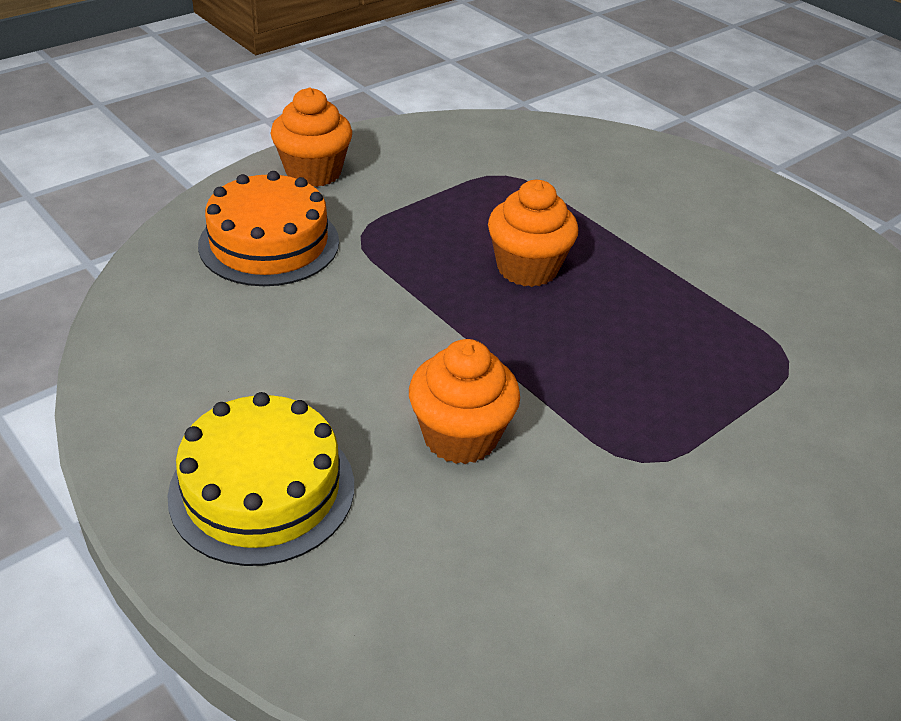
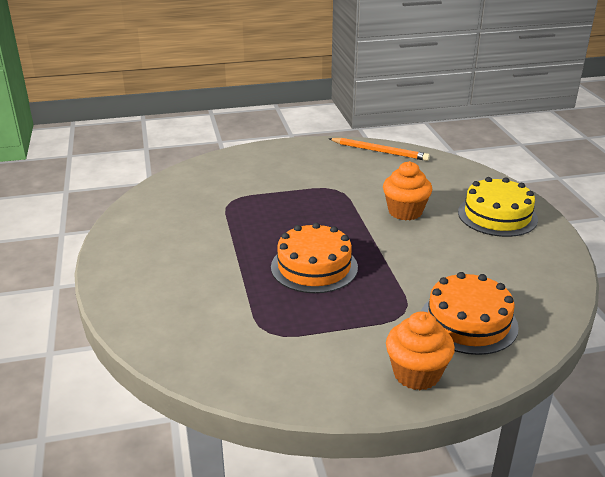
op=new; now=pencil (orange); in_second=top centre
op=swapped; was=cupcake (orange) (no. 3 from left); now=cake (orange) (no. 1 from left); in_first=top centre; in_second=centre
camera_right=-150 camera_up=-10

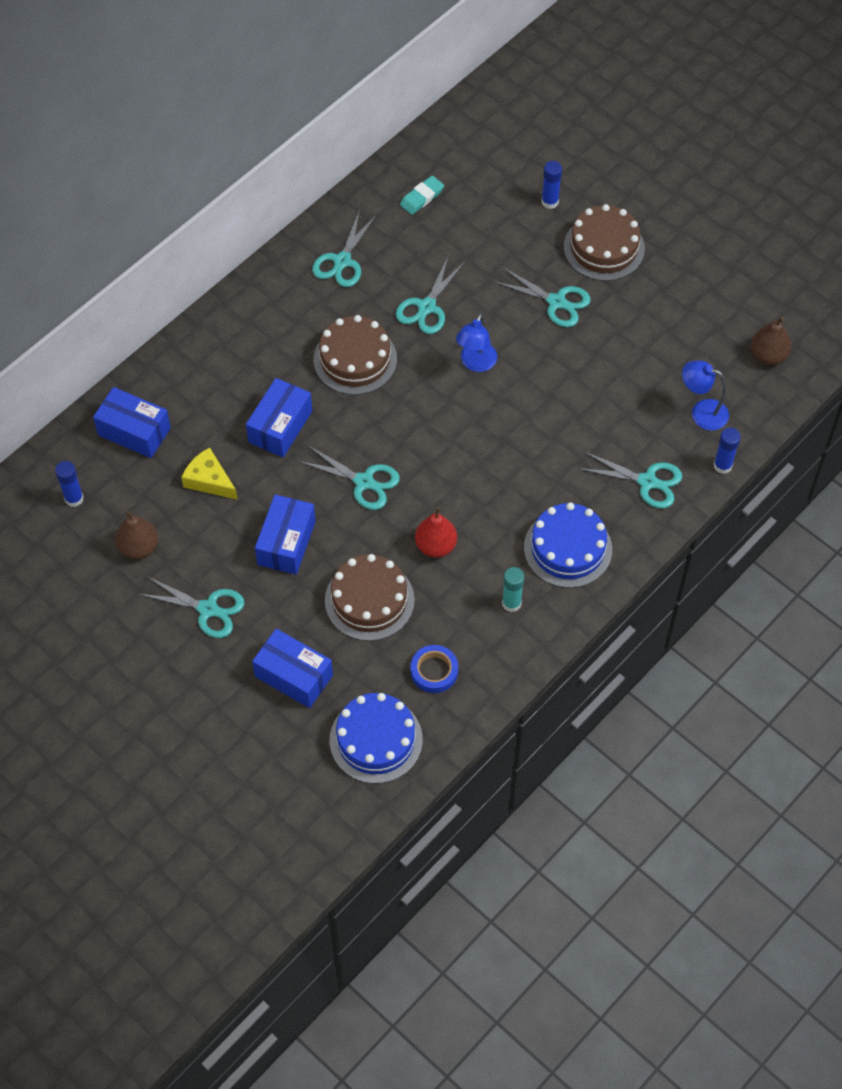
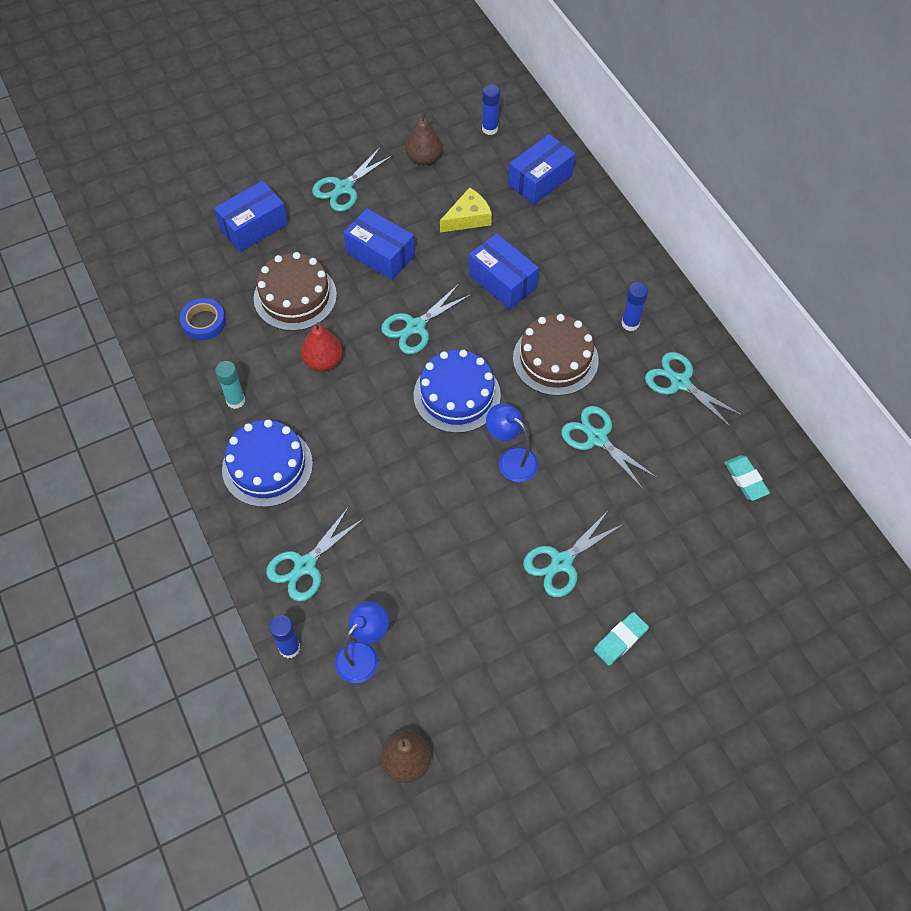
op=shifted; was=cake (blue) (no. 1 from left in the first image); now=cake (blue) (no. 2 from left); in_first=bottom centre; in_second=centre
op=shifted; was=glue stick (blue) (no. 2 from left in the first image); now=glue stick (blue) (no. 3 from left); in_first=top centre; in_second=middle right
op=swapped; was=cake (brown) (no. 3 from left); now=eraser (turquoise) (no. 1 from left); in_first=top right; in_second=bottom right
camera_right=110 camera_up=0

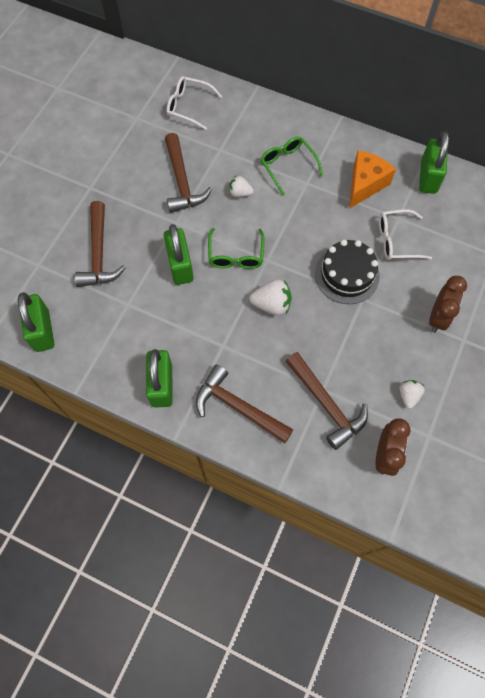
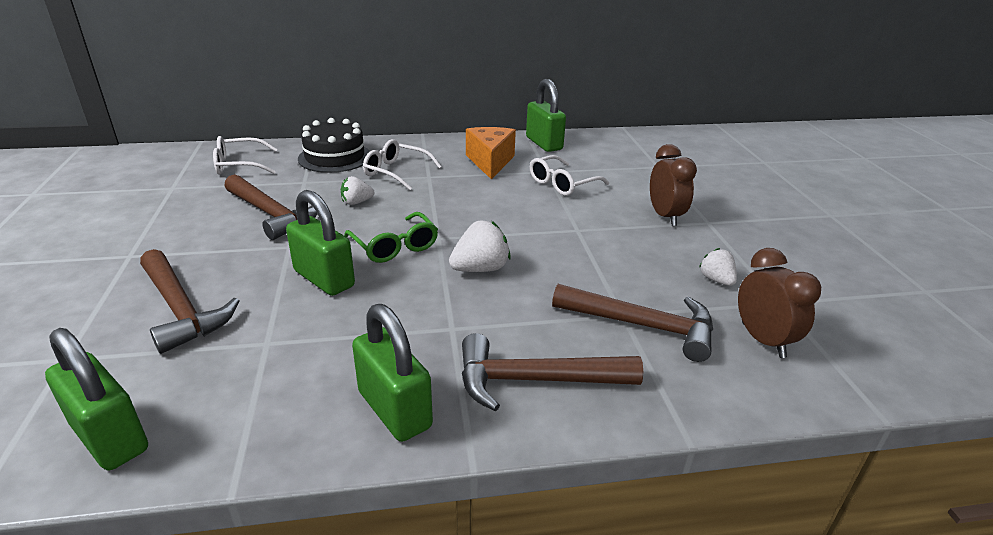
op=shifted; was=cake (black); in_first=middle right; in_second=top centre
op=repainted; was=glasses (green) (no. 2 from left); now=glasses (white) (no. 2 from left); in_first=top centre; in_second=top centre
camera_right=-35 camera_up=-35

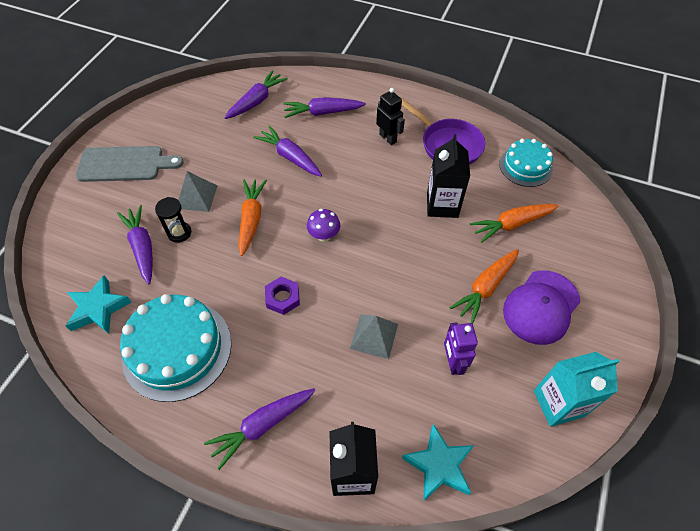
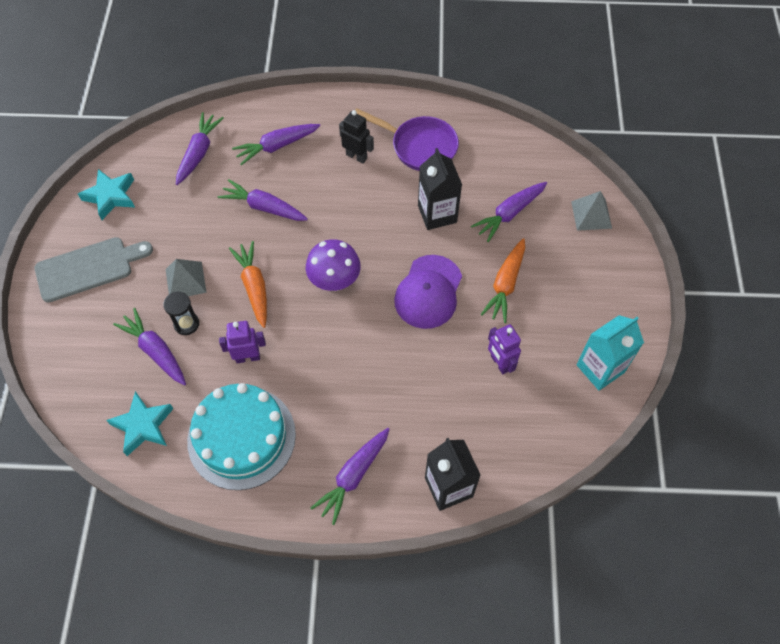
op=gone; was=nut (purple); in_first=centre
op=gone; was=cake (turquoise) (no. 2 from left); in_first=top right
op=new; now=robot (purple) (no. 1 from left); in_second=middle left
op=shifted; was=pyramid (grey) (no. 2 from left); in_first=centre; in_second=top right
op=shifted; was=star (turquoise) (no. 2 from left in the first image); now=star (turquoise) (no. 1 from left); in_first=bottom centre; in_second=top left
op=shifted; was=cap (purple); in_first=middle right; in_second=centre
op=repainted; was=carrot (orange) (no. 3 from left); now=carrot (purple) (no. 6 from left); in_first=middle right; in_second=top centre
op=scaled; was=mushroom (purple); in_first=centre; in_second=centre; ratio=1.57
camera_right=-20 camera_up=5

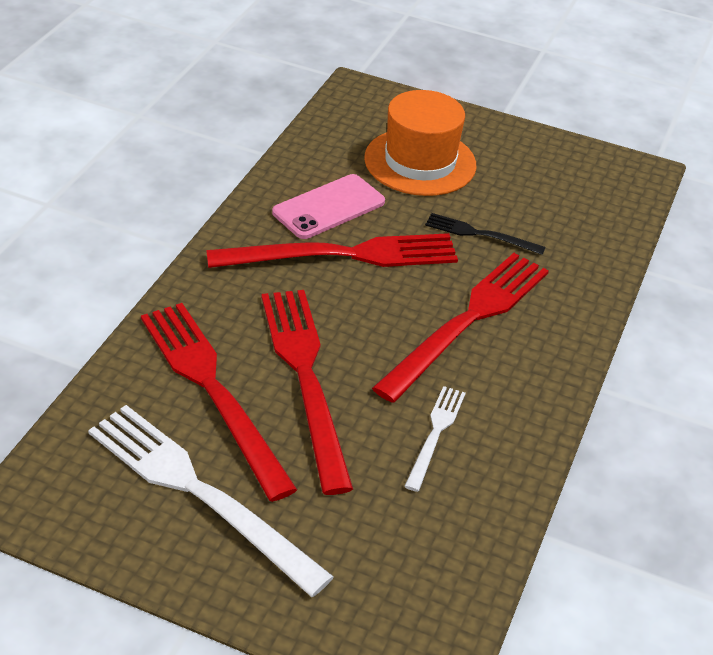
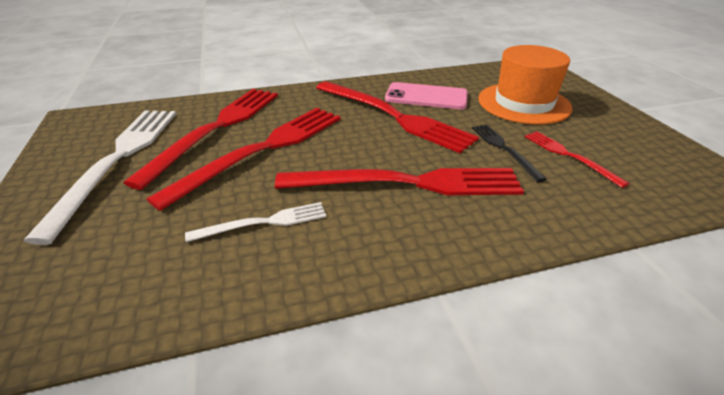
op=new; now=fork (red) (no. 5 from left); in_second=middle right
camera_right=55 camera_up=-5

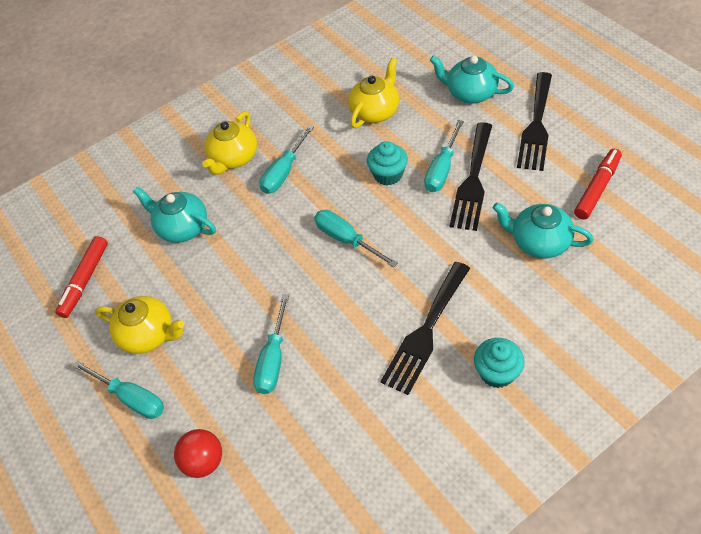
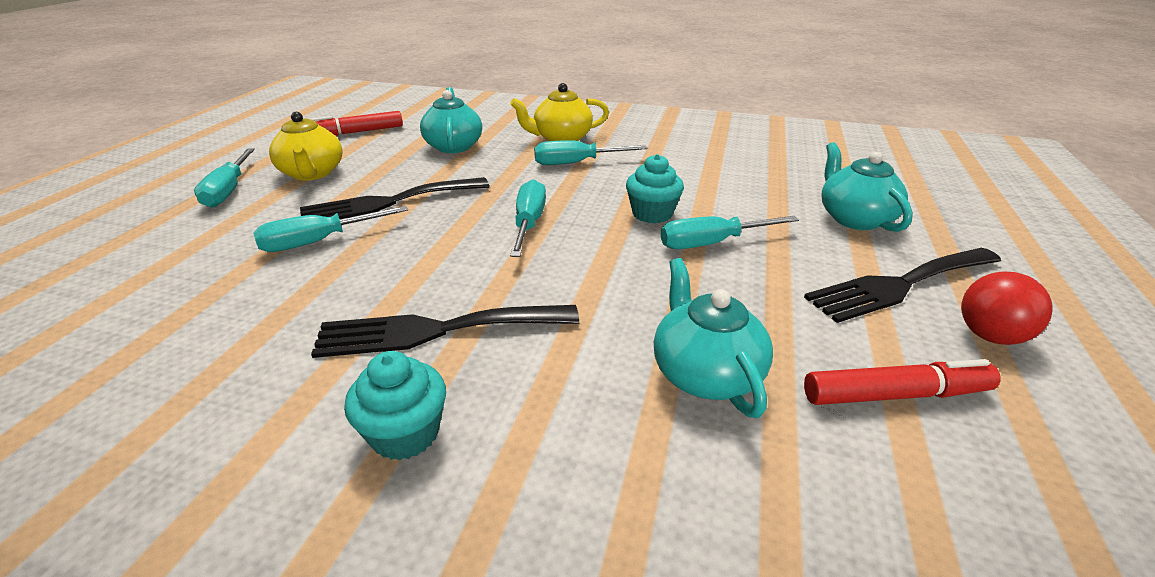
op=gone; was=teapot (yellow) (no. 3 from left); in_first=top centre
op=shifted; was=ball (red); in_first=bottom left; in_second=middle right
op=shifted; was=fork (black) (no. 2 from left in the first image); now=fork (black) (no. 1 from left); in_first=top right; in_second=centre
camera_right=45 camera_up=-20

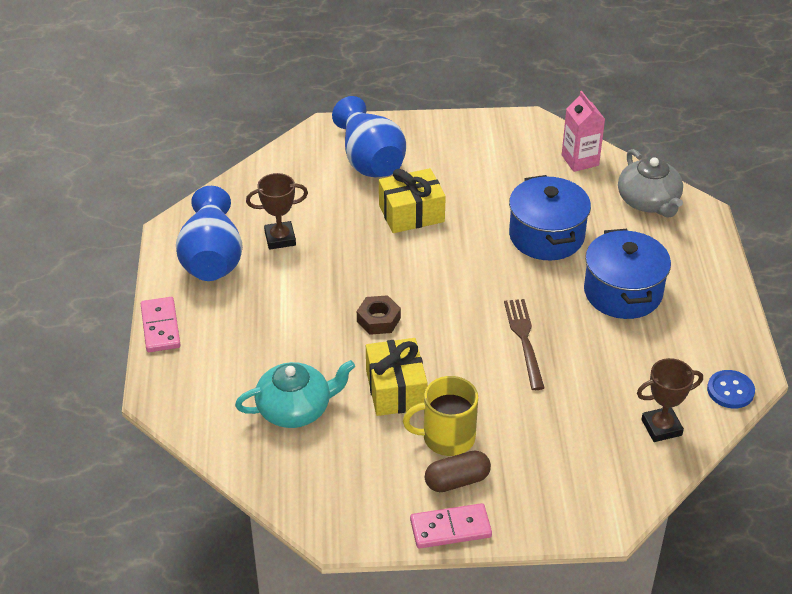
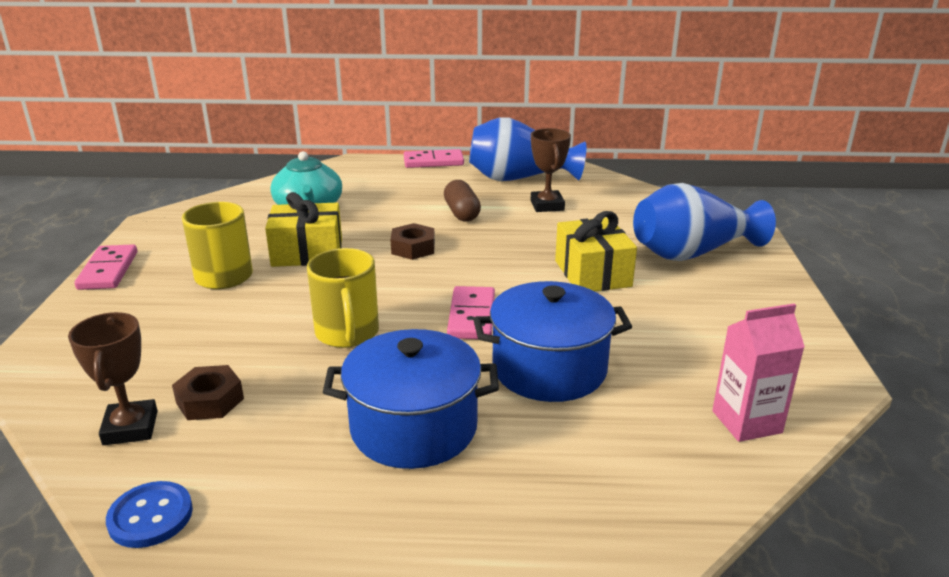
op=gone; was=teapot (grey); in_first=top right
op=new; now=nut (brown) (no. 1 from left); in_second=bottom left
op=new; now=domino (pink) (no. 3 from left); in_second=centre
op=shifted; was=capsule (brown); in_first=bottom centre; in_second=centre
op=swapped; was=fork (brown); now=mug (yellow) (no. 2 from left); in_first=centre; in_second=centre
camera_right=95 camera_up=-15

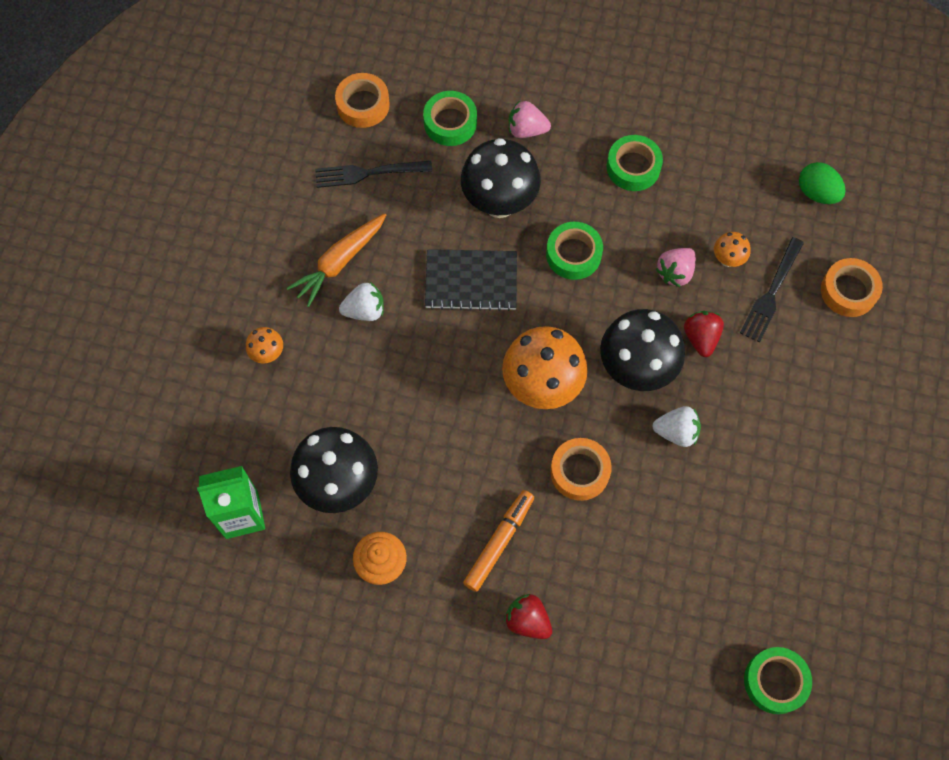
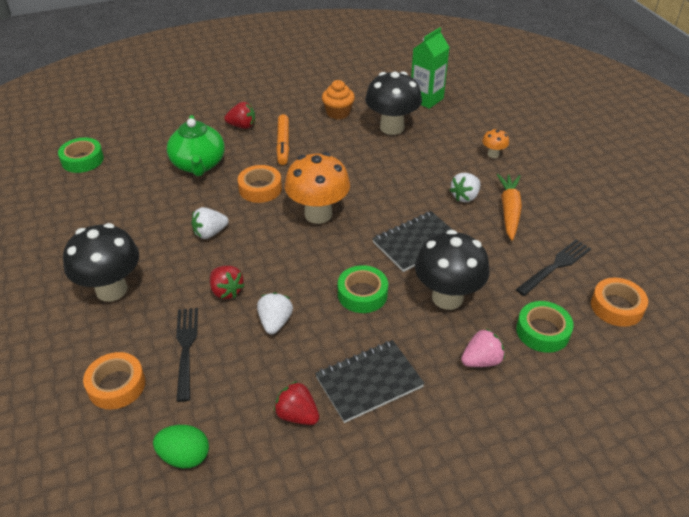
op=gone; was=mushroom (orange) (no. 3 from left); in_first=top right
op=new; now=teapot (green); in_second=top left
op=new; now=strawberry (red) (no. 3 from left); in_second=bottom centre
op=shifted; was=mushroom (black) (no. 3 from left in the first image); now=mushroom (black) (no. 1 from left); in_first=middle right; in_second=middle left
op=swapped; was=tape (green) (no. 3 from left); now=notebook (black) (no. 1 from left); in_first=top right; in_second=bottom centre
op=repainted; was=strawberry (pink) (no. 2 from left); now=strawberry (white) (no. 2 from left); in_first=middle right; in_second=centre
camera_right=145 camera_up=-25

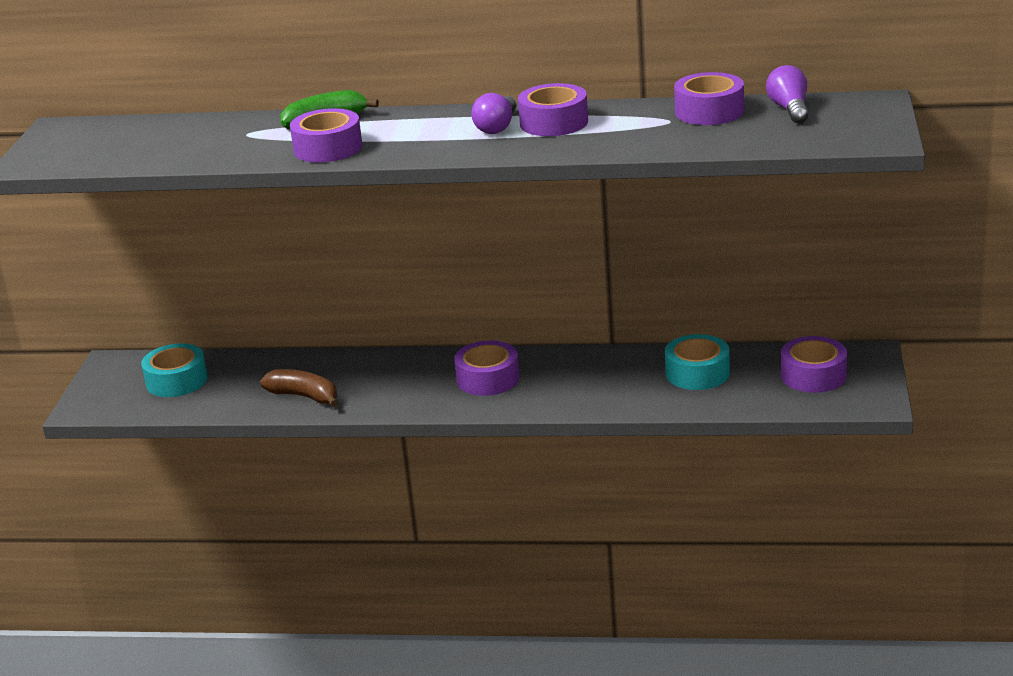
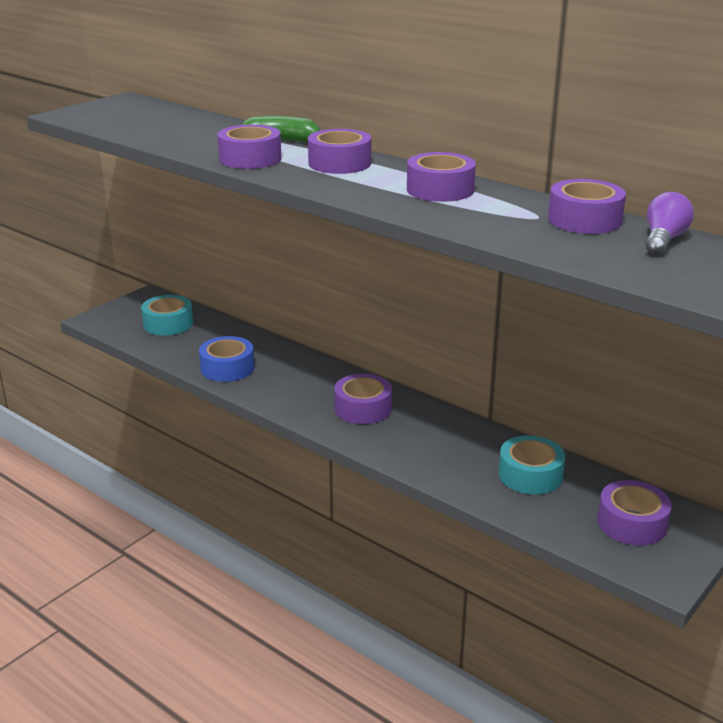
op=gone; was=light bulb (purple) (no. 1 from left); in_first=top centre
op=new; now=tape (purple) (no. 2 from left); in_second=top centre
op=swapped; was=banana (brown); now=tape (blue); in_first=middle left; in_second=middle left
camera_right=30 camera_up=0

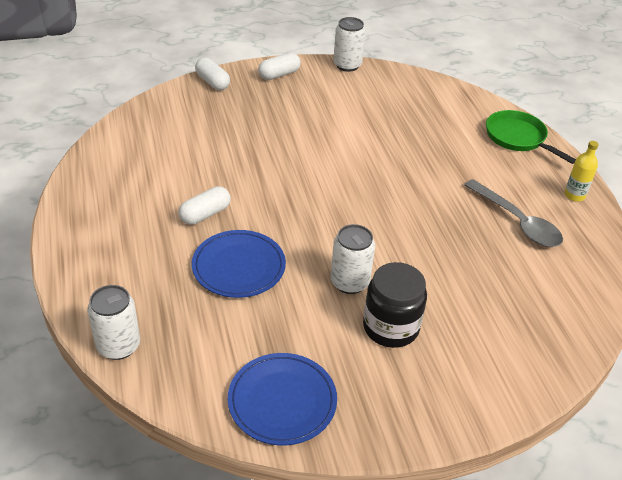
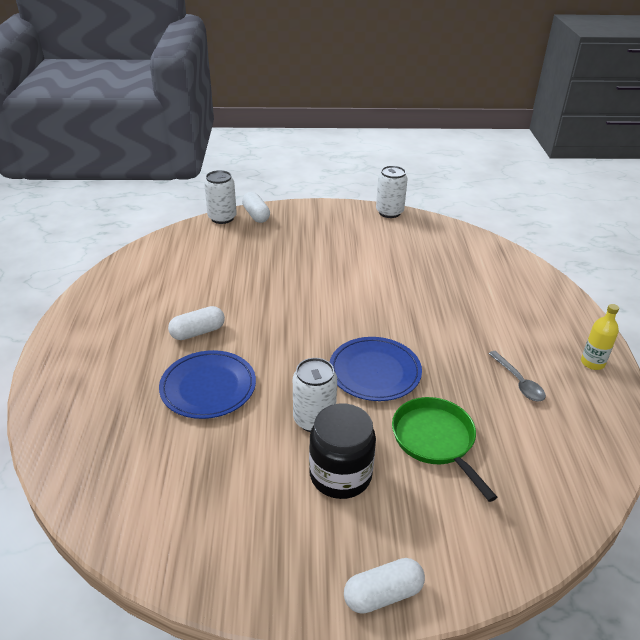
op=shifted; was=can (white) (no. 1 from left); in_first=bottom left; in_second=top centre
op=shifted; was=plate (blue) (no. 2 from left); in_first=bottom centre; in_second=centre
op=shifted; was=capsule (white) (no. 3 from left); in_first=top centre; in_second=bottom centre
op=shifted; was=pan (green); in_first=top right; in_second=bottom right
op=scaled; was=spoon (grey); in_first=middle right; in_second=middle right; ratio=0.61
camera_right=15 camera_up=-5

